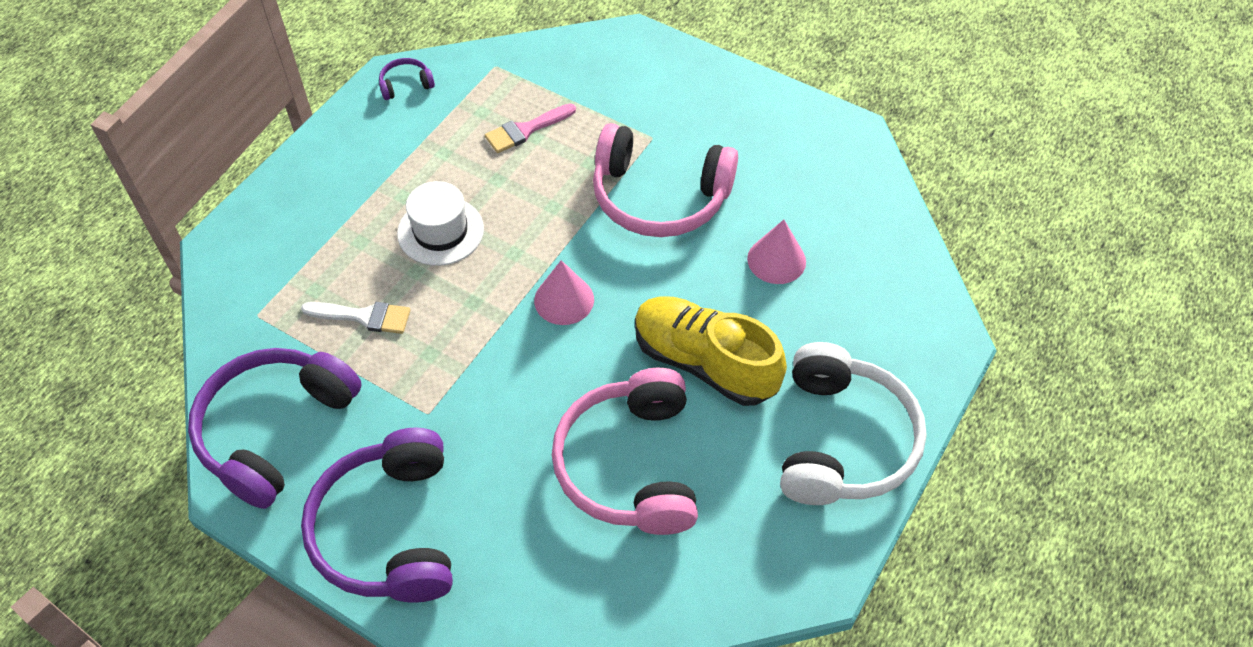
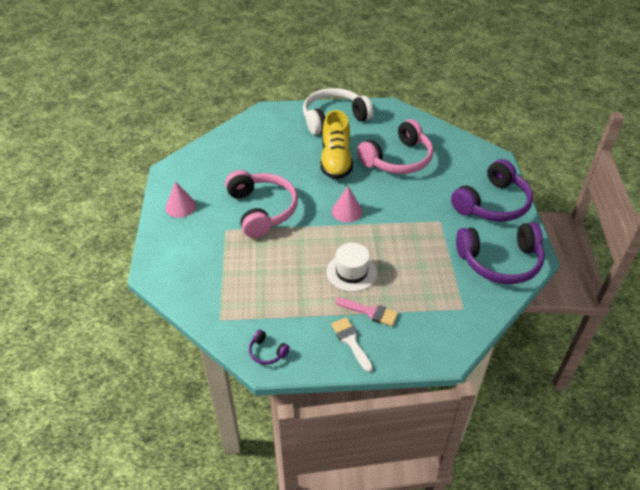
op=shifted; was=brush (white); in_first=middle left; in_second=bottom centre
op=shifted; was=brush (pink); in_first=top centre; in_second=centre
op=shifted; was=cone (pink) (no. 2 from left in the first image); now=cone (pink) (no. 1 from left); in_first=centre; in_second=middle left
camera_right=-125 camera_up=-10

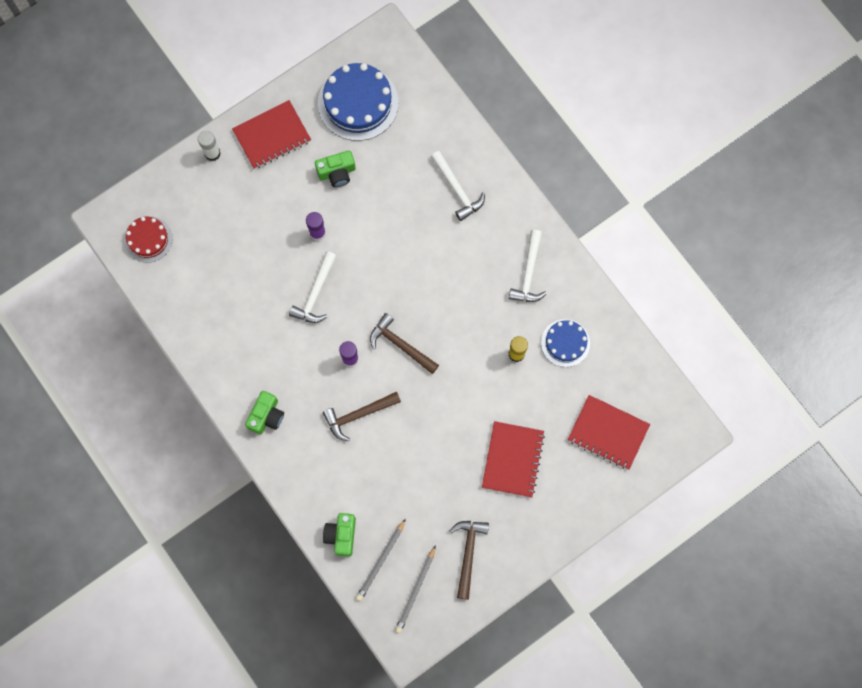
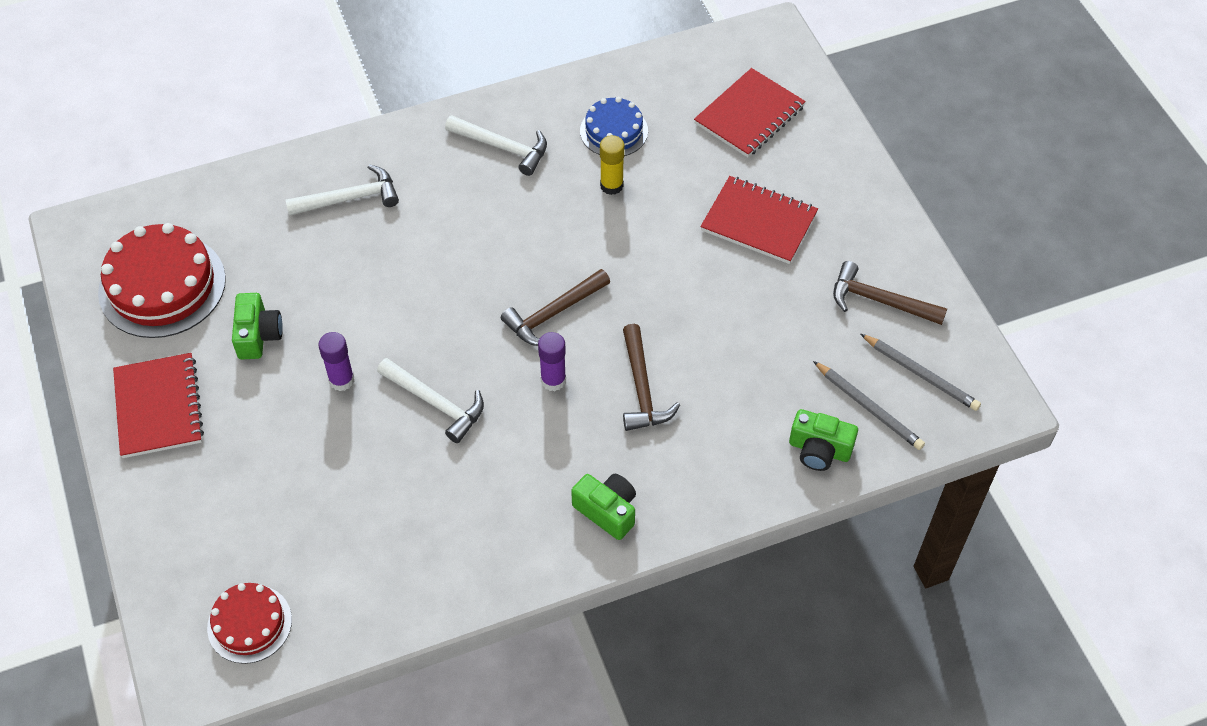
op=gone; was=glue stick (white); in_first=top left
op=repainted; was=cake (blue) (no. 1 from left); now=cake (red) (no. 1 from left); in_first=top centre; in_second=middle left
camera_right=-75 camera_up=-20

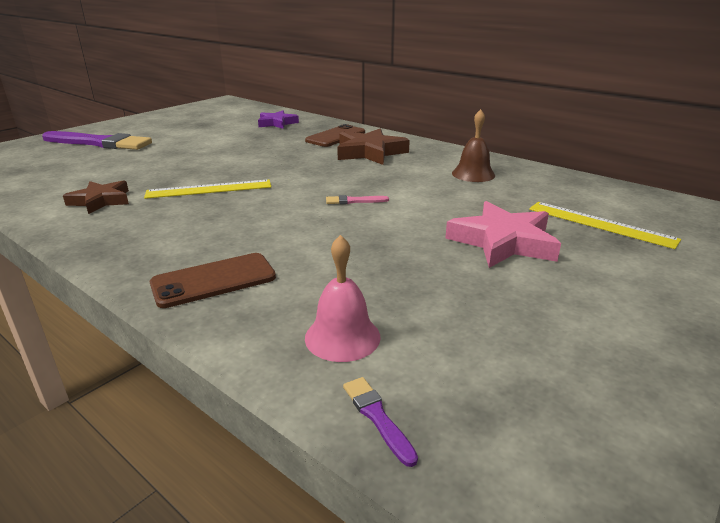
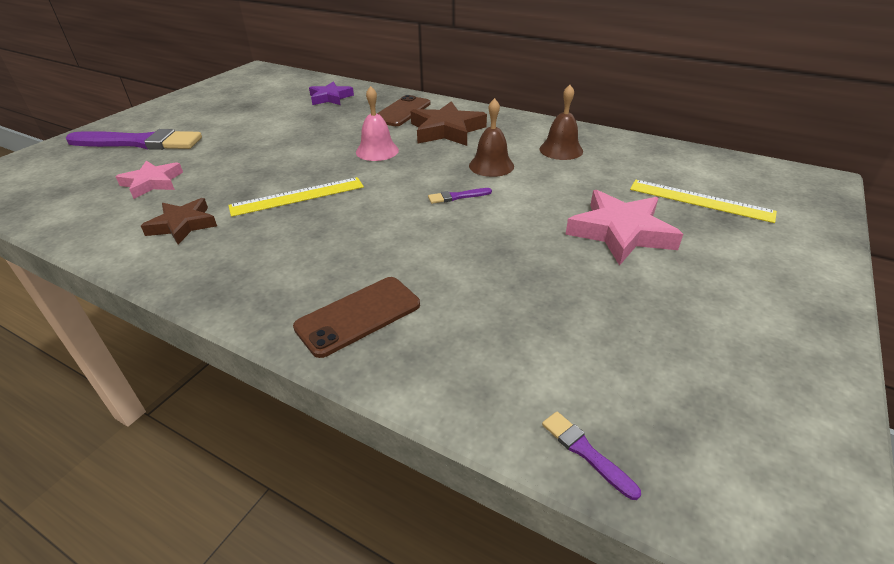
op=new; now=star (pink) (no. 1 from left); in_second=top left
op=new; now=bell (brown) (no. 1 from left); in_second=top centre
op=shifted; was=bell (pink); in_first=centre; in_second=top centre
op=repainted; was=brush (pink); now=brush (purple) (no. 2 from left); in_first=centre; in_second=centre
camera_right=-10 camera_up=10

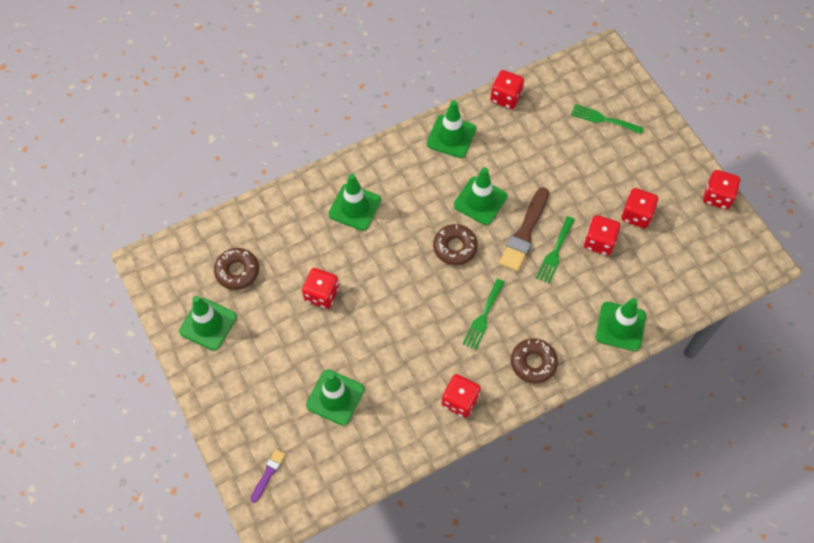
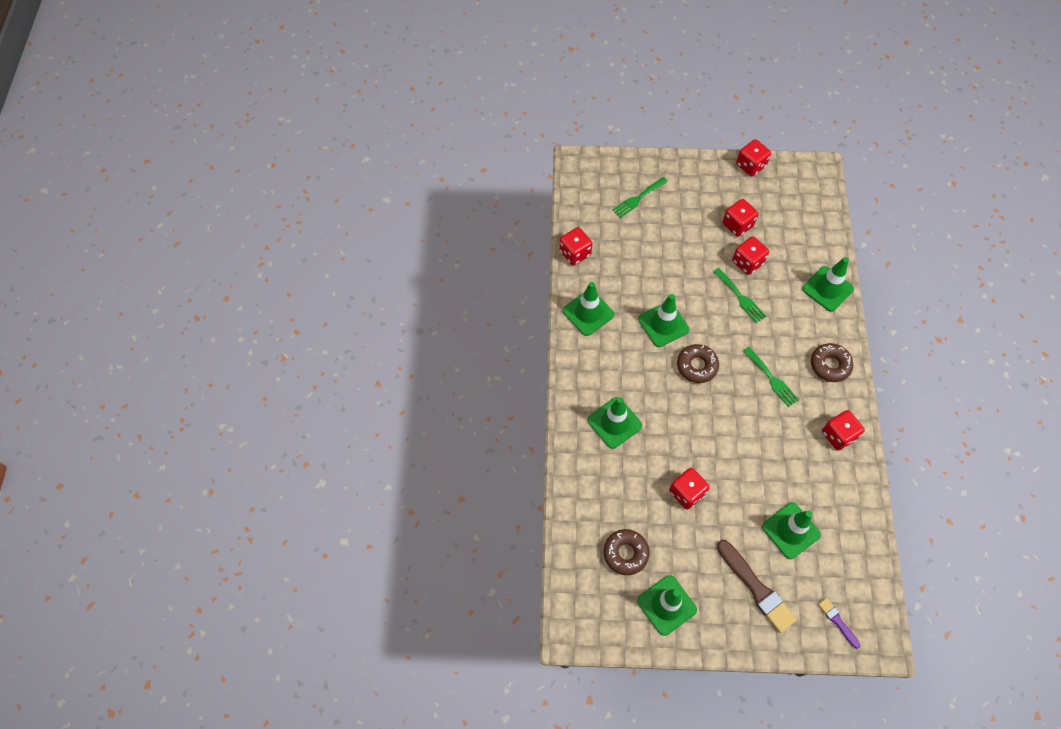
op=shifted; was=brush (brown); in_first=centre; in_second=bottom right
camera_right=-60 camera_up=0

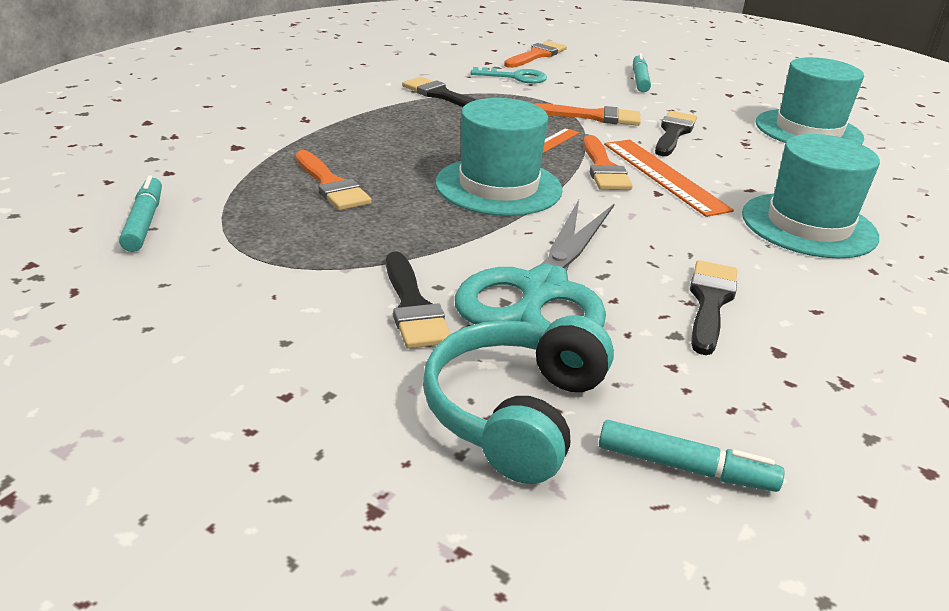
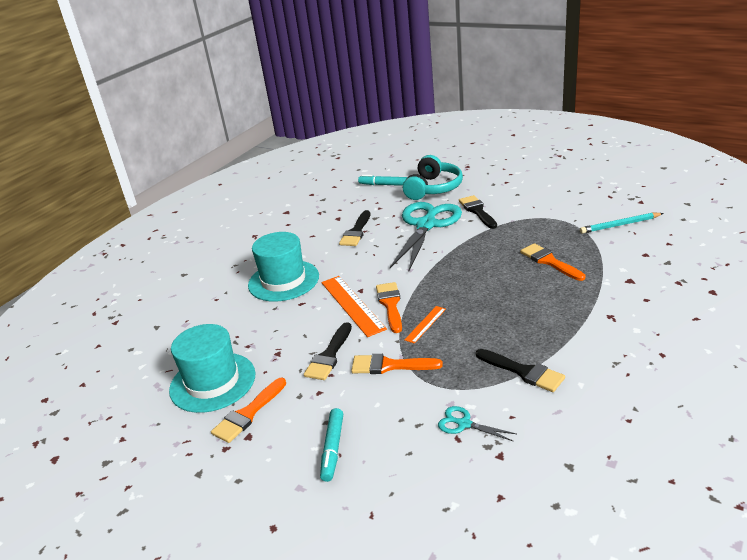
op=gone; was=hat (turquoise) (no. 1 from left); in_first=top centre
op=shifted; was=brush (orange) (no. 2 from left in the first image); now=brush (orange) (no. 1 from left); in_first=top centre; in_second=bottom left
op=swapped; was=marker (turquoise) (no. 1 from left); now=pencil (turquoise); in_first=middle left; in_second=middle right
op=swapped; was=key (turquoise); now=scissors (turquoise) (no. 2 from left); in_first=top centre; in_second=bottom centre
camera_right=-175 camera_up=0

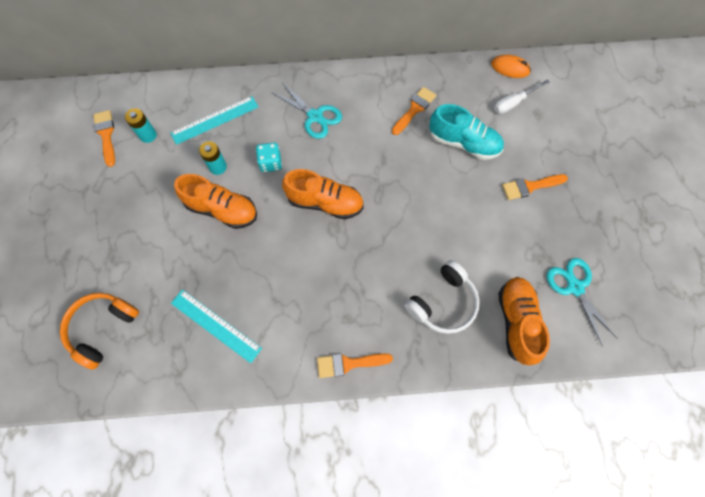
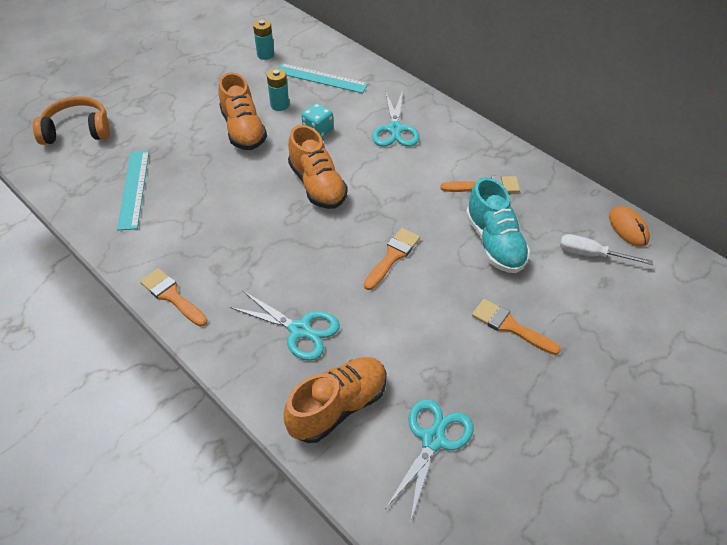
op=shifted; was=brush (orange) (no. 1 from left in the first image); now=brush (orange) (no. 2 from left); in_first=top left; in_second=centre
op=swapped; was=headphones (white); now=scissors (turquoise) (no. 1 from left); in_first=centre; in_second=centre
camera_right=50 camera_up=-20

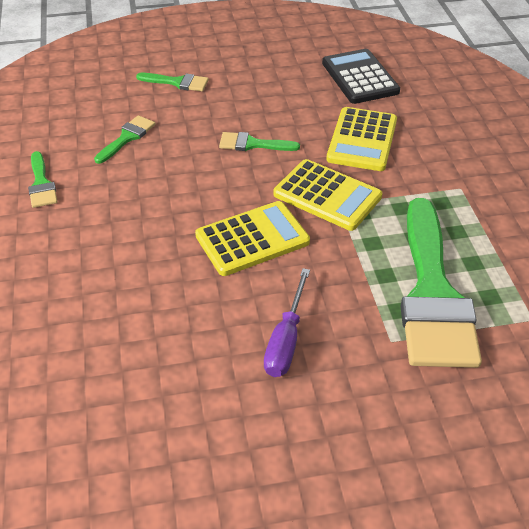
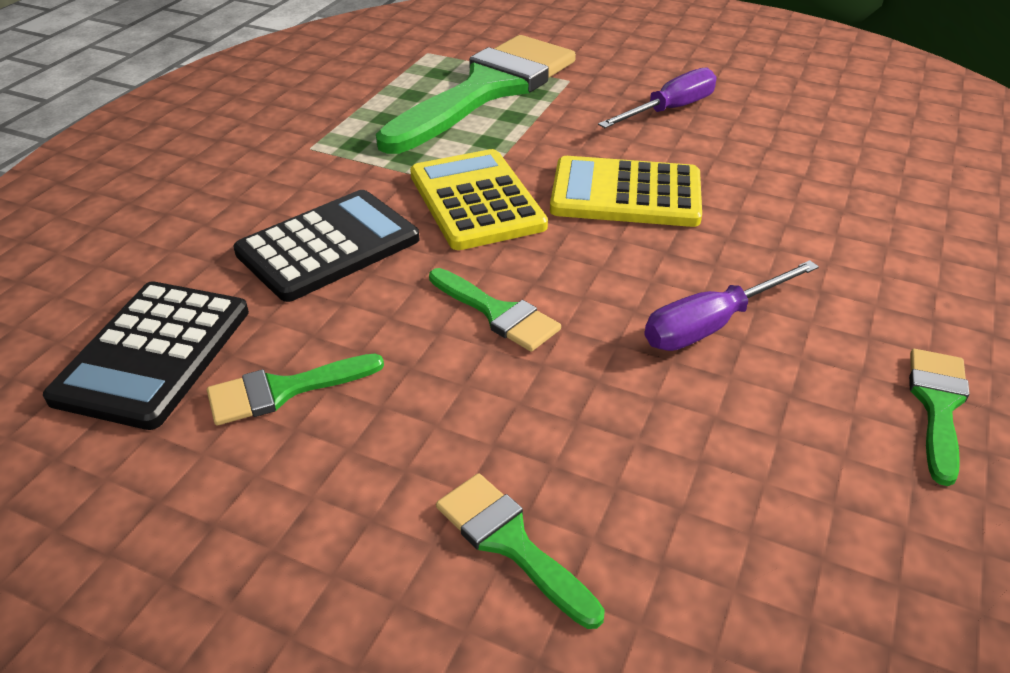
op=new; now=screwdriver (purple) (no. 2 from left); in_second=middle right
op=shifted; was=brush (green) (no. 2 from left in the first image); now=brush (green) (no. 1 from left); in_first=top left; in_second=middle left
op=repainted; was=calculator (yellow) (no. 3 from left); now=calculator (black) (no. 2 from left); in_first=top right; in_second=middle left
camera_right=-145 camera_up=-5

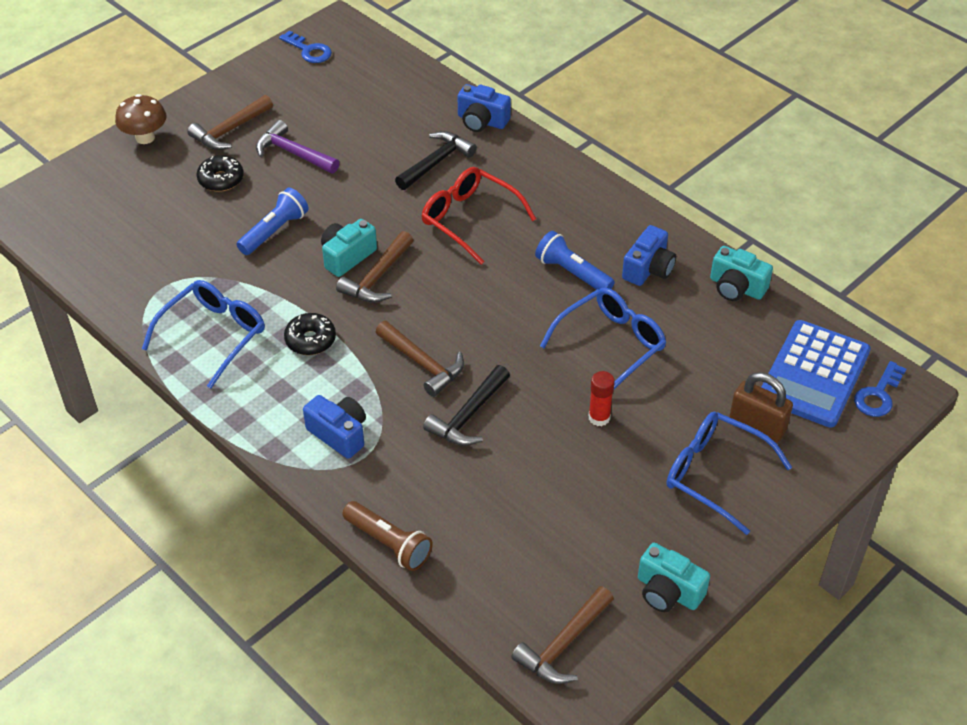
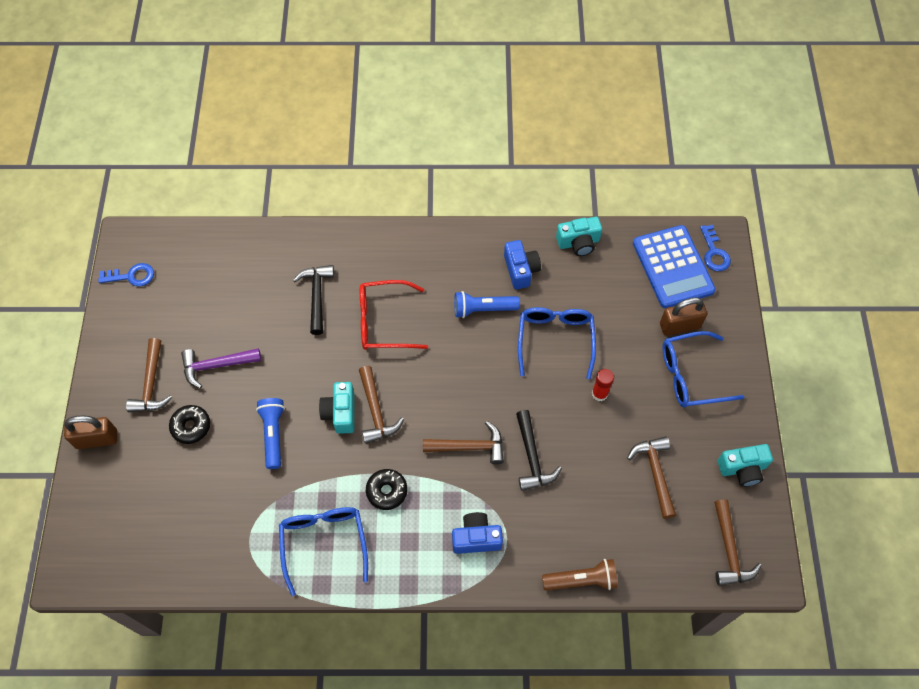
op=gone; was=camera (blue) (no. 2 from left); in_first=top centre
op=new; now=hammer (brown) (no. 4 from left); in_second=bottom right
op=swapped; was=mushroom (brown); now=padlock (brown) (no. 1 from left); in_first=top left; in_second=middle left
camera_right=-45 camera_up=15

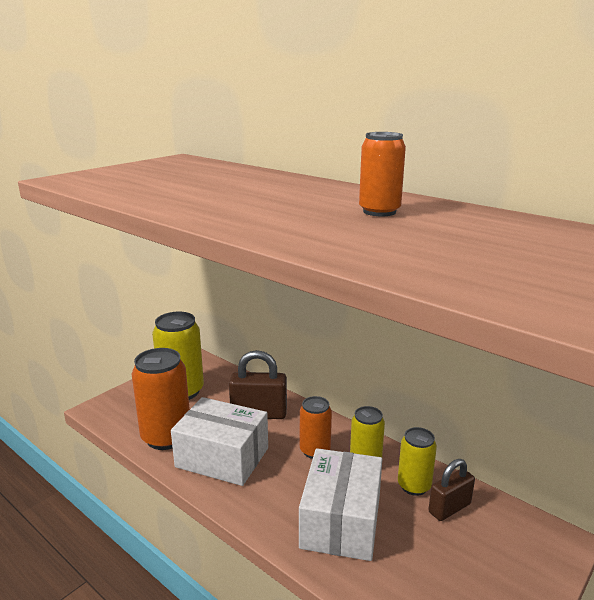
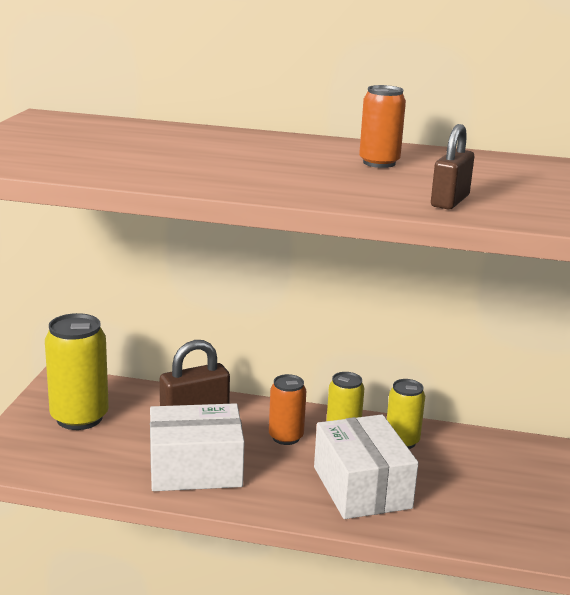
op=gone; was=can (orange) (no. 1 from left); in_first=middle left
op=shifted; was=padlock (brown) (no. 2 from left); in_first=bottom right; in_second=top right
camera_right=-30 camera_up=0

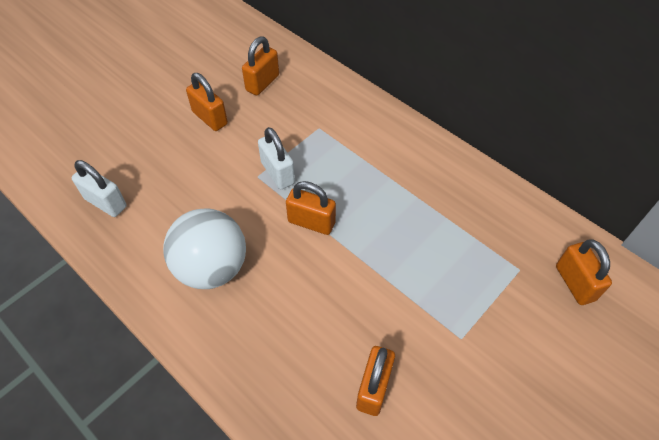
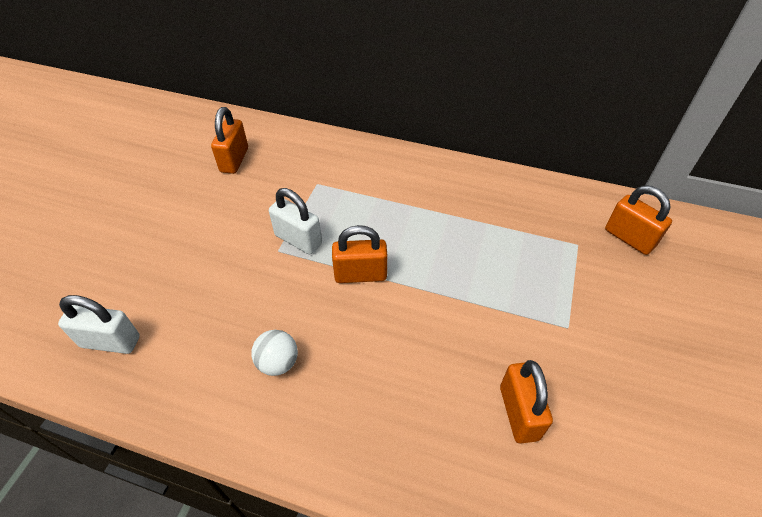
op=gone; was=padlock (orange) (no. 1 from left); in_first=top left
op=scaled; was=ball (white); in_first=middle left; in_second=bottom centre; ratio=0.48
camera_right=-25 camera_up=-5

